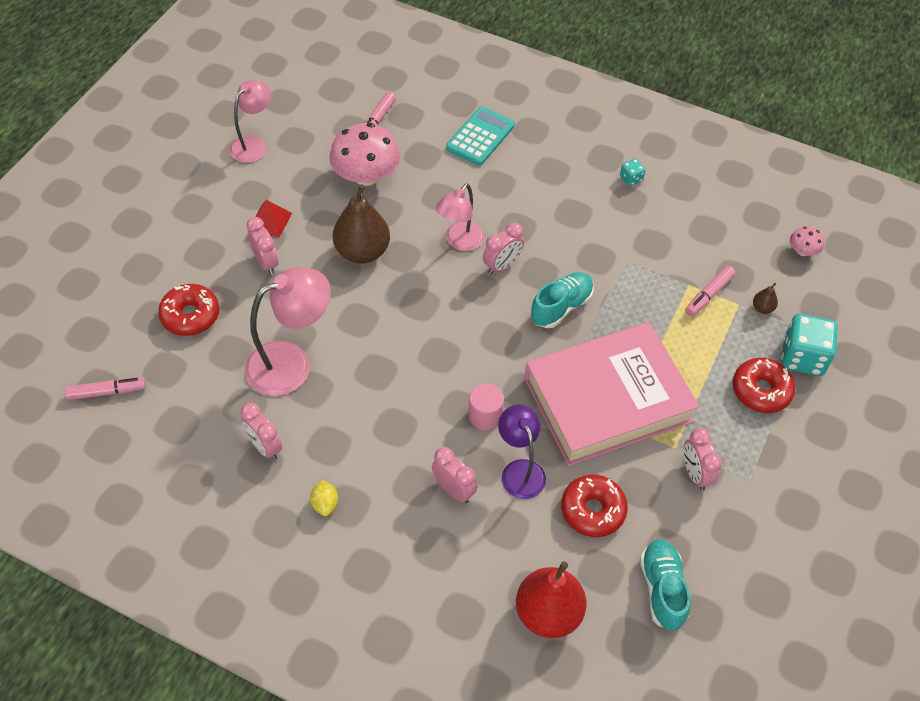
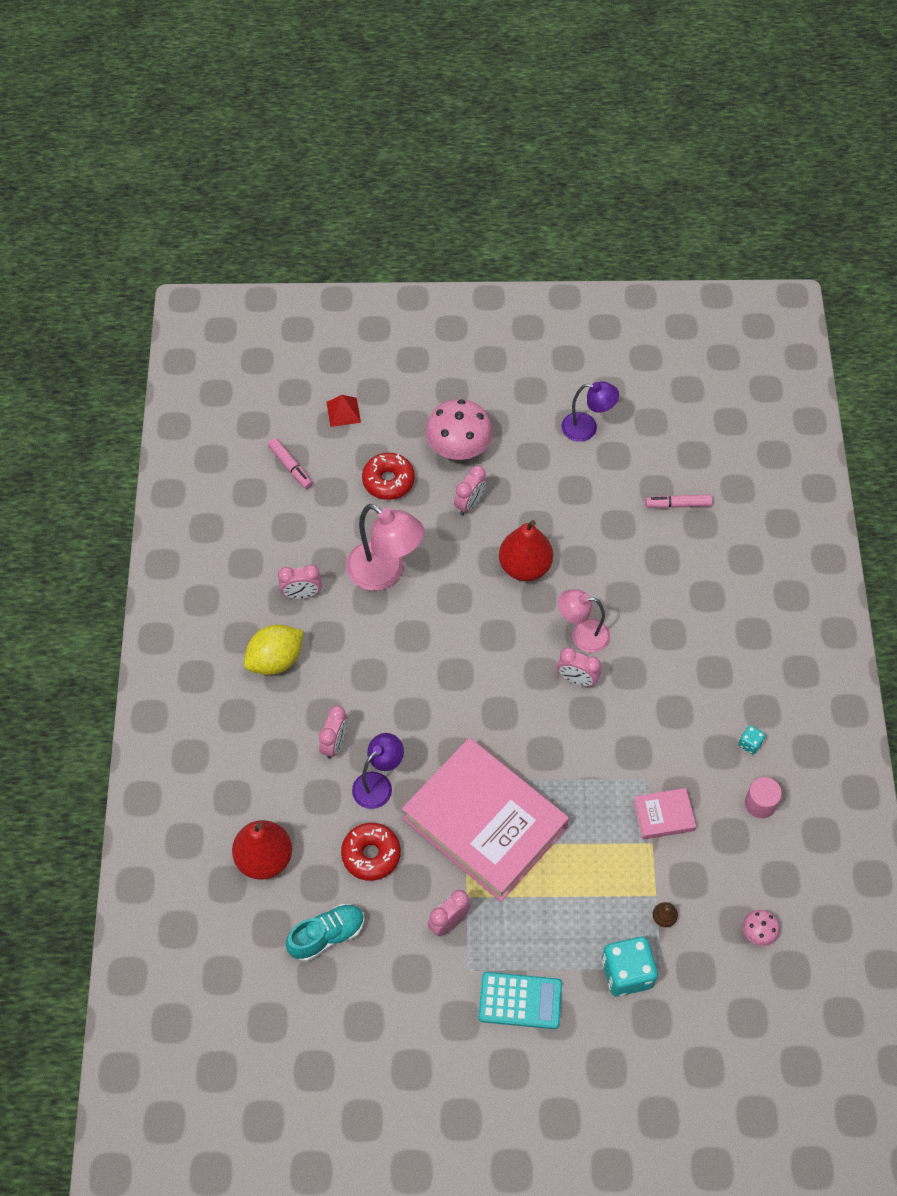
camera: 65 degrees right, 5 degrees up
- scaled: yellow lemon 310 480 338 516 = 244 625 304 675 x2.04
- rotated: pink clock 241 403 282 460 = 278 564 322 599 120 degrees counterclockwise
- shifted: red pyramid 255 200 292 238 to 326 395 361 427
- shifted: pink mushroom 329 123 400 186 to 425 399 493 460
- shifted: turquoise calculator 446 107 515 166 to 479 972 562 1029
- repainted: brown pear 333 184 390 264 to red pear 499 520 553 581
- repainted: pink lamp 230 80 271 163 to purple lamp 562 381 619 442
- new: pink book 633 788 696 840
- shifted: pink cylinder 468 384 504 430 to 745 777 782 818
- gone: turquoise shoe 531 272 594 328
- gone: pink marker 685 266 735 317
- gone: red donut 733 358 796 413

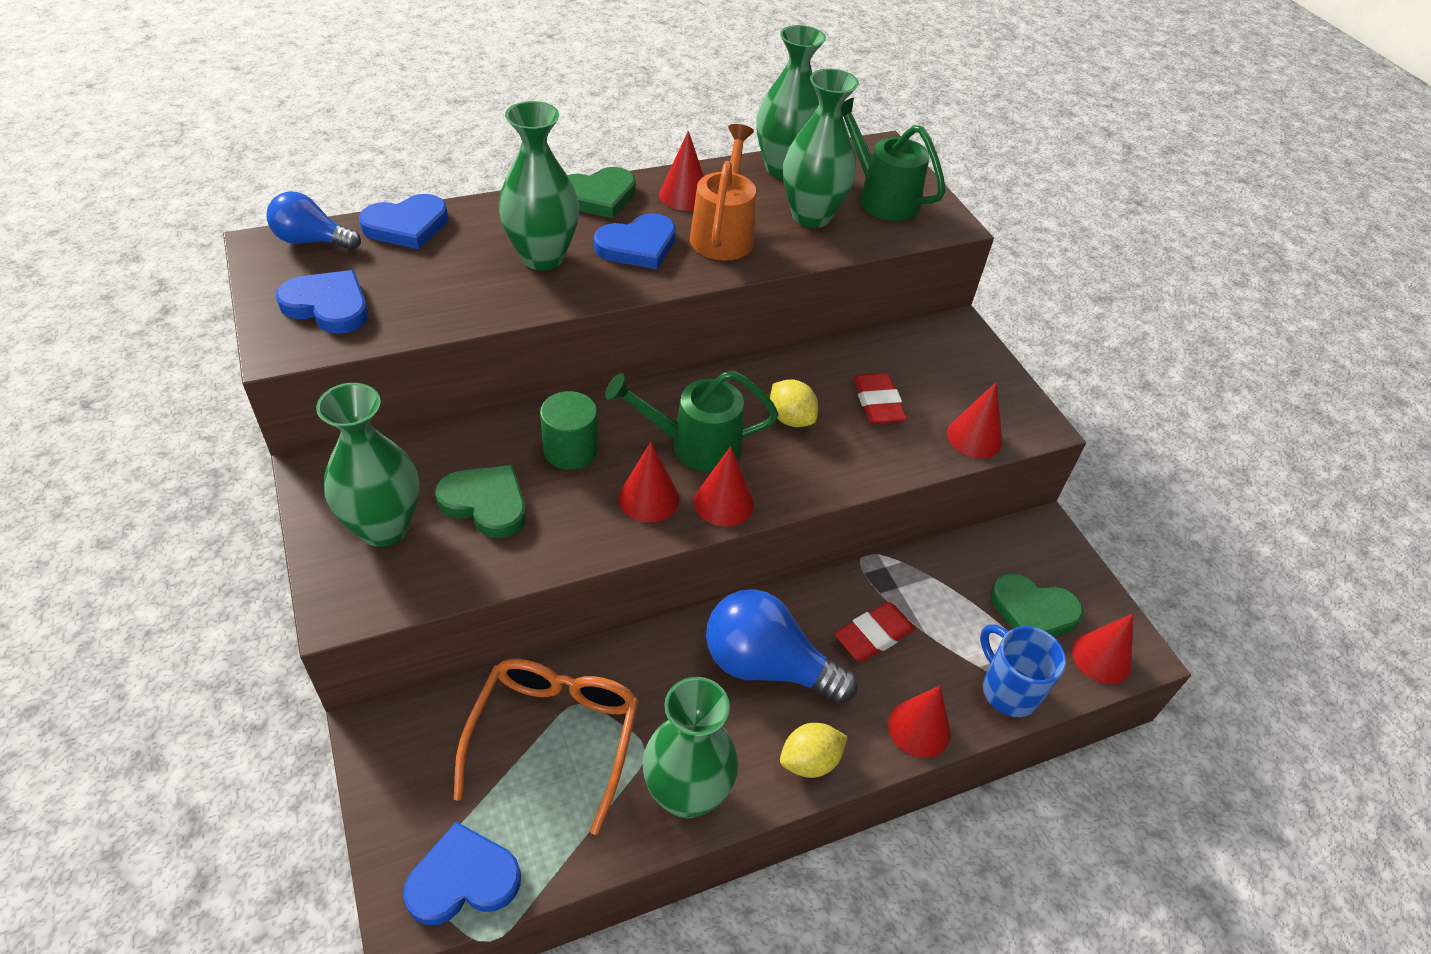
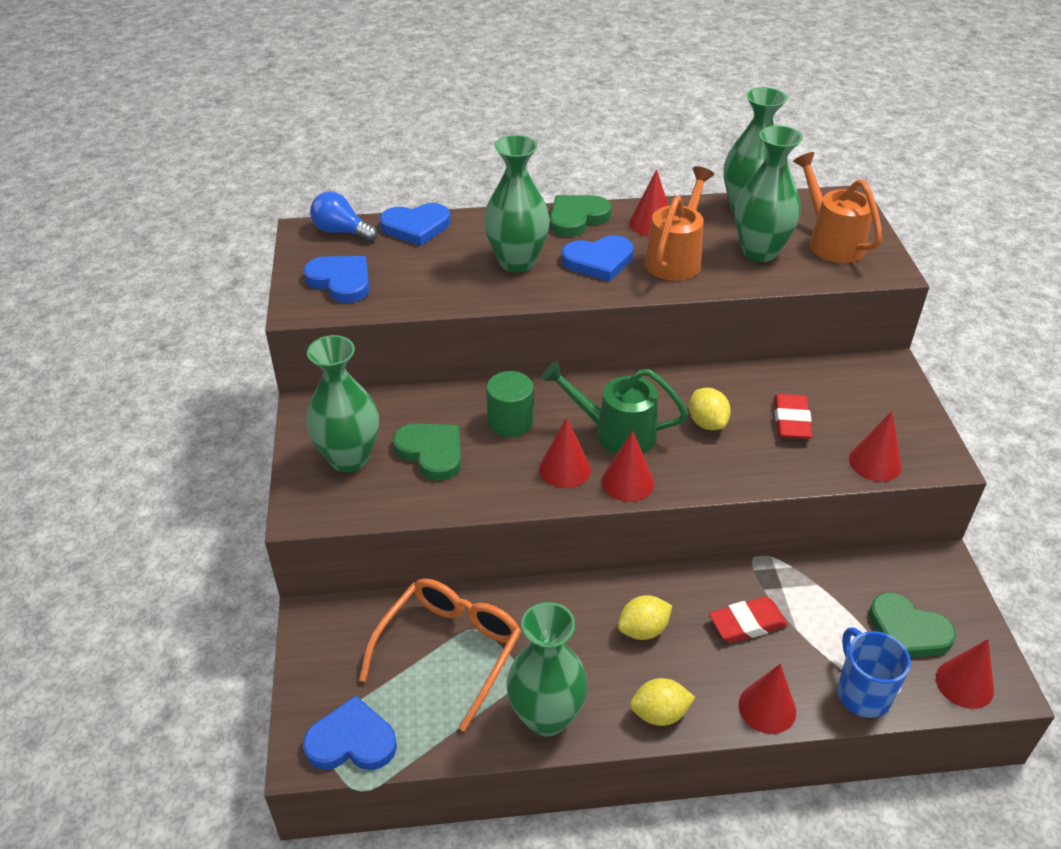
camera: 20 degrees right, 5 degrees down
- rotated: green heart 567 167 636 218 = 550 195 612 237 150 degrees clockwise
- swapped: blue light bulb 706 589 858 704 to yellow lemon 618 595 672 640
- repainted: green watering can 841 97 945 221 to orange watering can 793 152 882 263

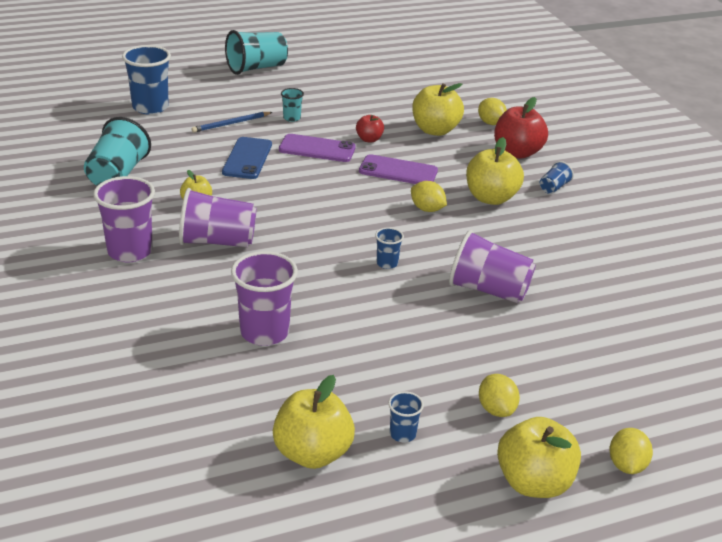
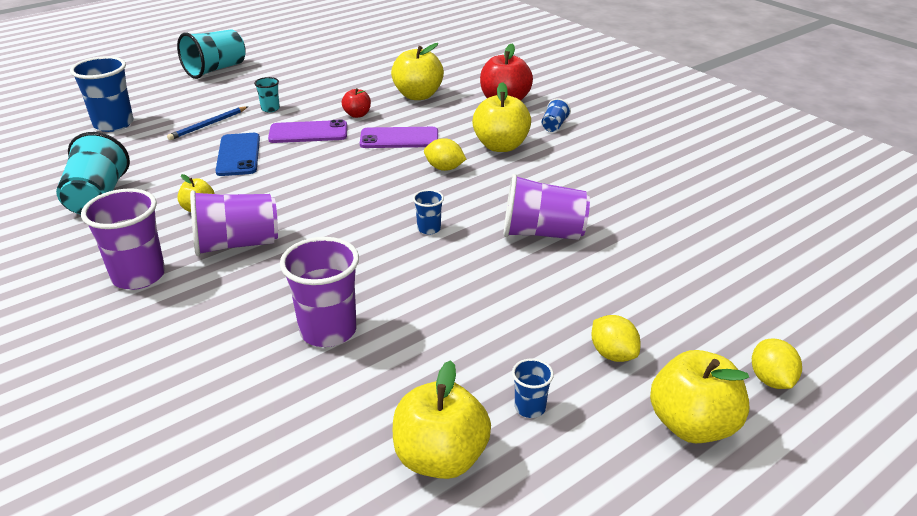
camera: 15 degrees left, 0 degrees up
- gone: yellow lemon 478 98 507 125

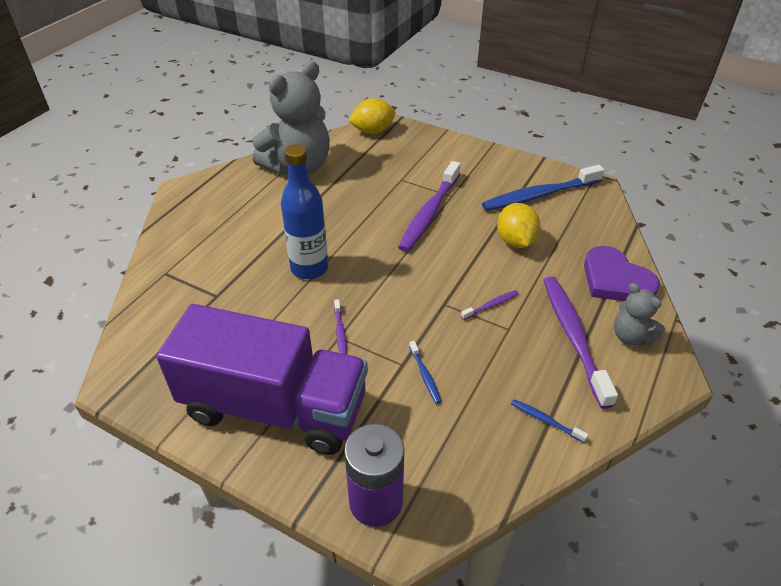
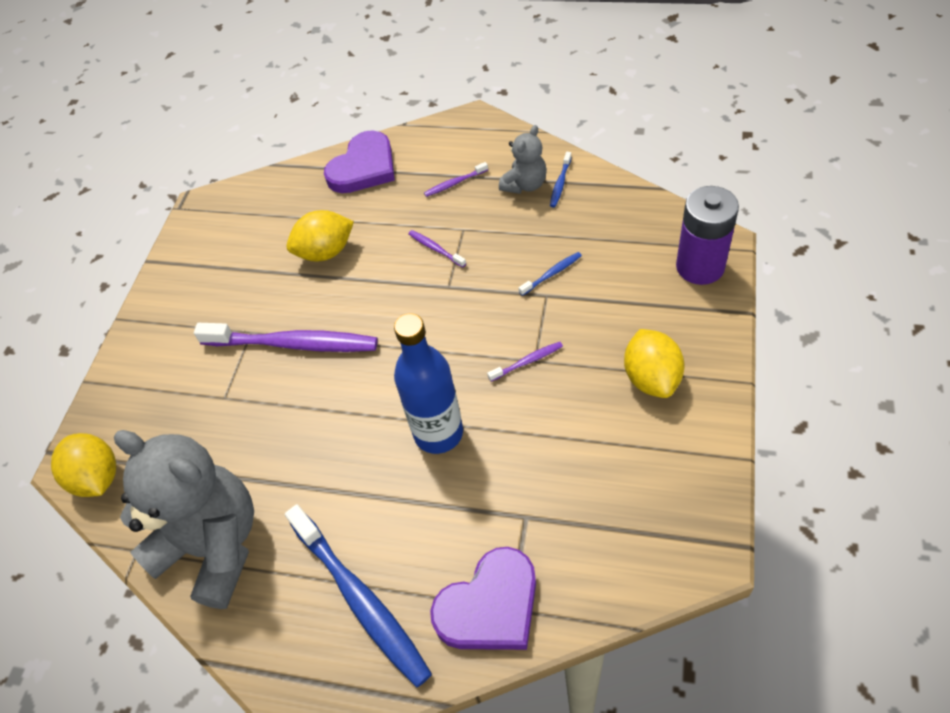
camera: 100 degrees left, 10 degrees up
- shifted: blue toothbrush 482 165 604 211 to 285 504 432 688
- scaled: purple toothbrush 544 276 618 409 = 424 162 488 197 x0.43
- new: purple heart 430 547 536 650
- shifted: grey teddy bear 614 283 665 345 to 499 125 547 194
- swapped: purple truck 156 304 368 455 to yellow lemon 624 329 684 398

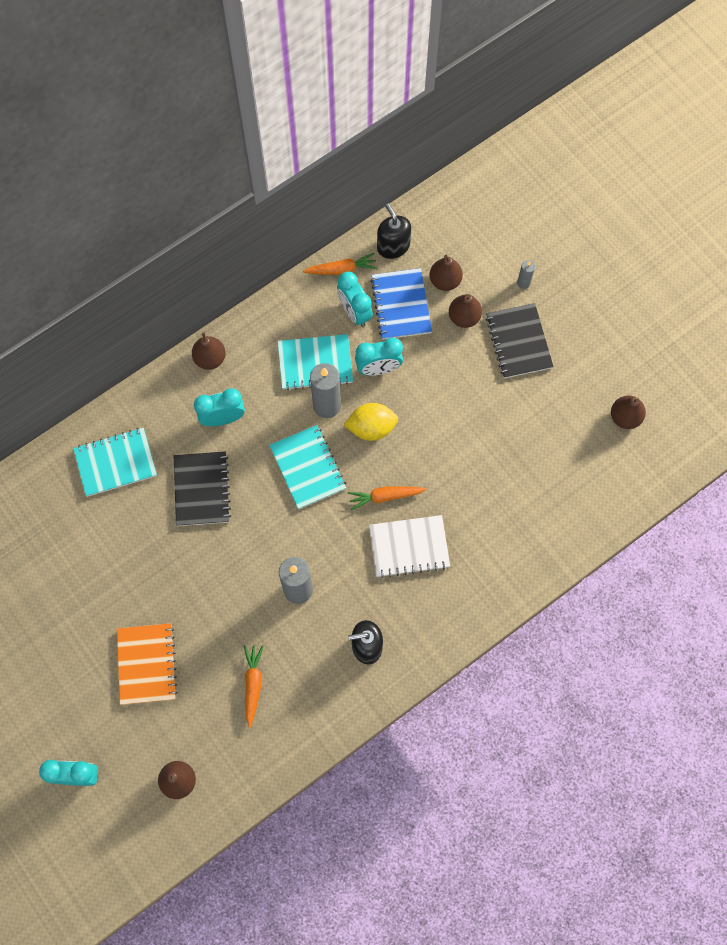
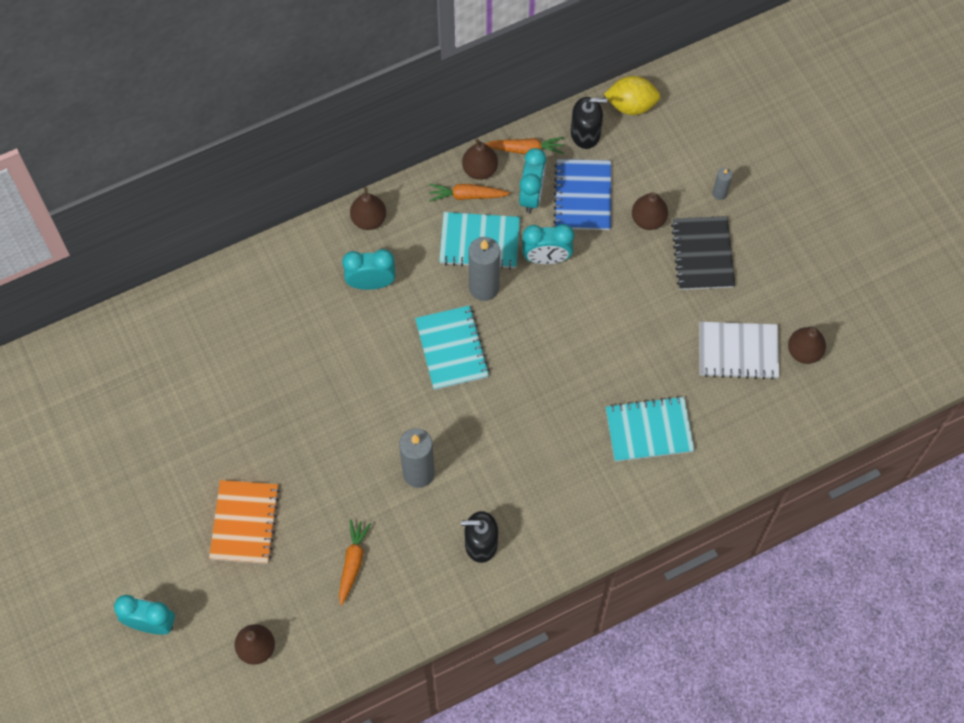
camera: 10 degrees right, 5 degrees down
- shifted: orange carrot 348 486 426 511 to 429 184 510 202
- shifted: brown pear 430 255 463 291 to 462 139 498 180
- rotated: turquoise clock 337 271 373 327 = 519 148 546 213 150 degrees counterclockwise
- rotated: black soap dispenser 377 204 411 259 = 571 97 608 149 105 degrees clockwise
- shifted: yellow lemon 344 403 398 441 to 604 76 661 115
- shifted: turquoise notebook 73 428 157 497 to 606 396 695 462
- shifted: white notebook 369 515 450 578 to 699 322 779 380
- gone: black notebook 174 451 231 526

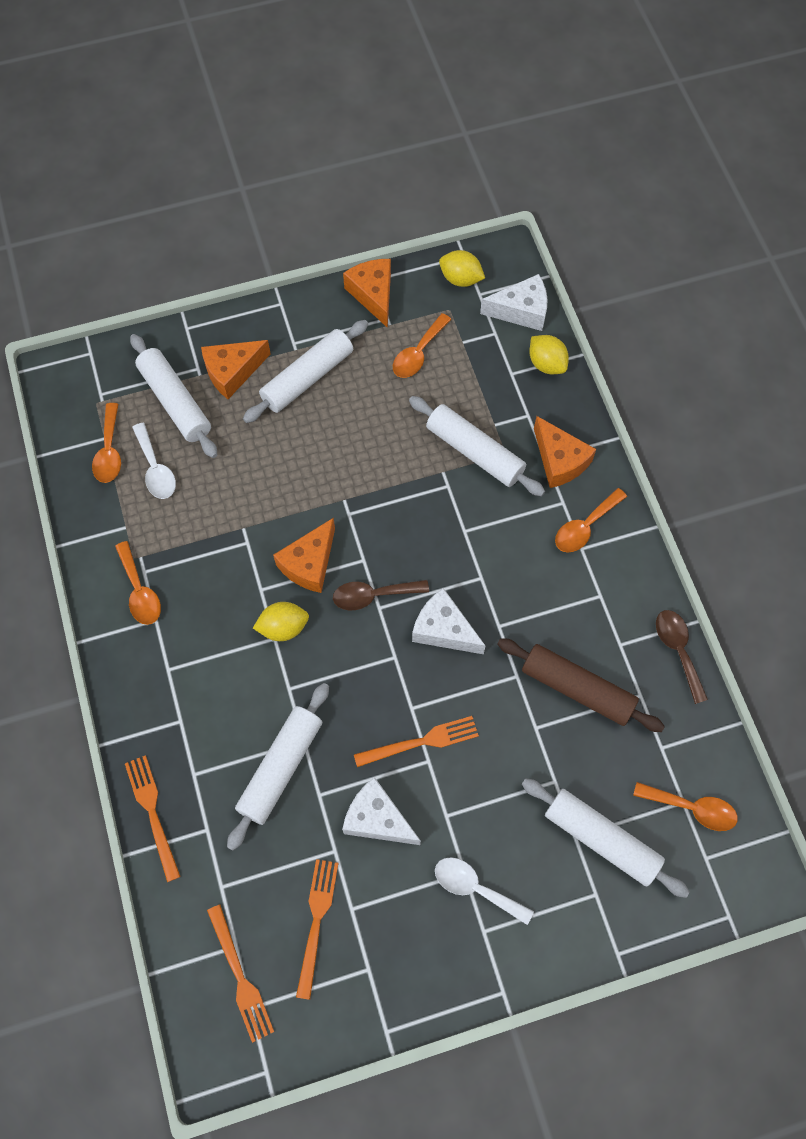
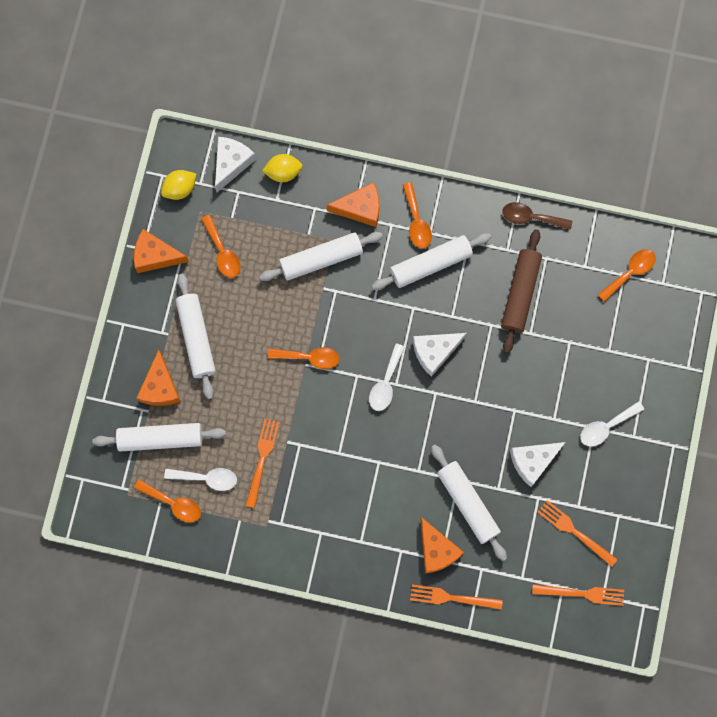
camera: 60 degrees left, 10 degrees up
- shifted: orange fork 354 716 479 767 to 245 419 280 508
- shifted: orange spoon 115 541 161 625 to 268 347 340 369
- repainted: brown spoon 333 580 429 611 to white spoon 369 343 405 411
- shifted: white rolling pin 522 778 690 898 to 372 233 491 290
- shifted: orange cheese 273 518 335 593 to 420 517 464 574
- rotated: brown rolling pin 498 638 665 732 = 501 229 542 353 45 degrees counterclockwise
- gone: yellow lemon 253 602 309 641

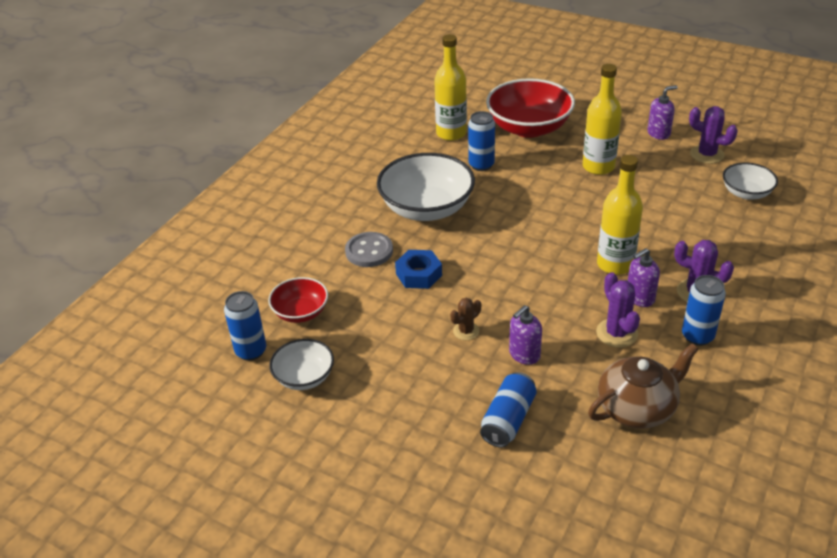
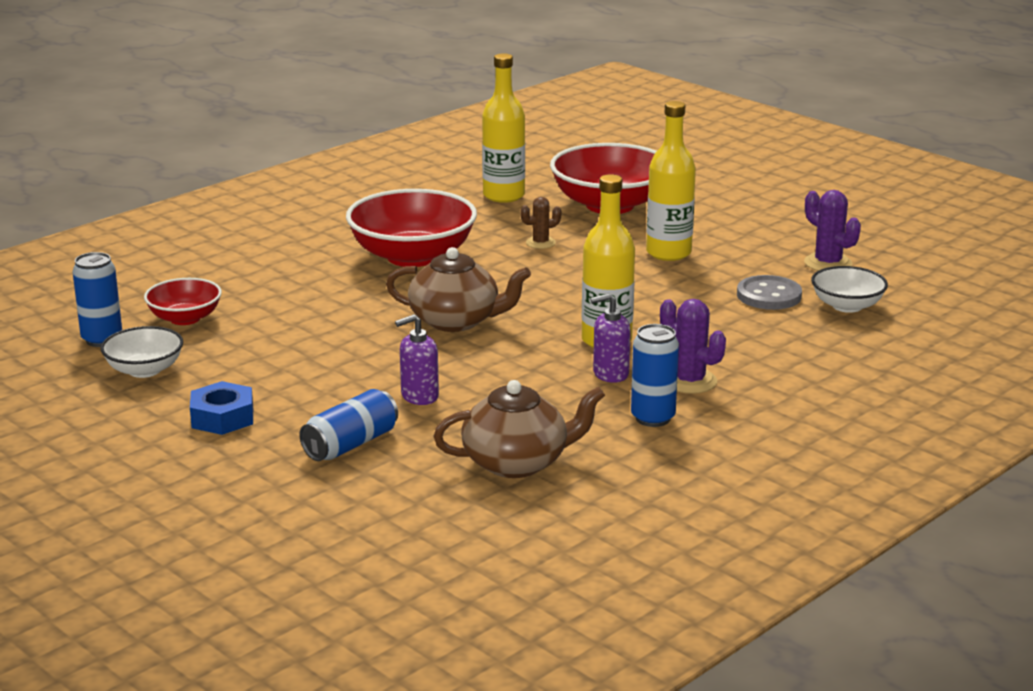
camera: 15 degrees right, 15 degrees down
- shifted: blue nut 395 250 442 289 to 190 381 253 435
- repainted: white bowl 377 153 475 221 to red bowl 346 189 477 267
- new: brown teapot 386 247 531 332
- shifted: brown cactus 450 298 481 340 to 520 197 562 249
- shifted: grey button 345 232 393 267 to 737 275 802 310
- gone: blue can 468 111 495 171
- gone: purple cactus 596 272 640 348
- gone: purple soap dispenser 647 85 678 140

